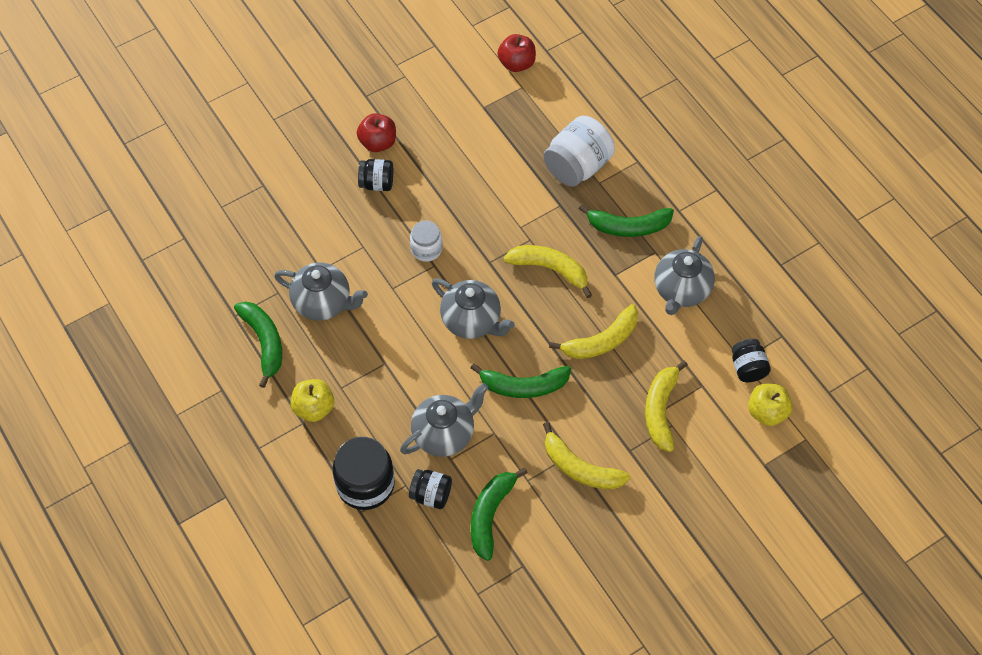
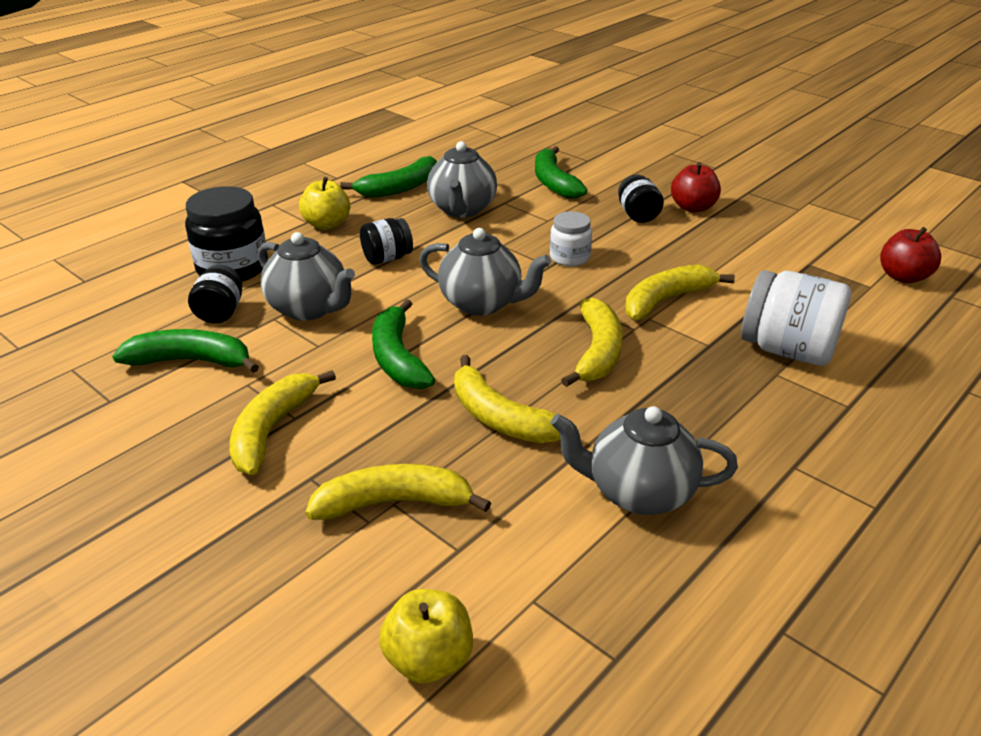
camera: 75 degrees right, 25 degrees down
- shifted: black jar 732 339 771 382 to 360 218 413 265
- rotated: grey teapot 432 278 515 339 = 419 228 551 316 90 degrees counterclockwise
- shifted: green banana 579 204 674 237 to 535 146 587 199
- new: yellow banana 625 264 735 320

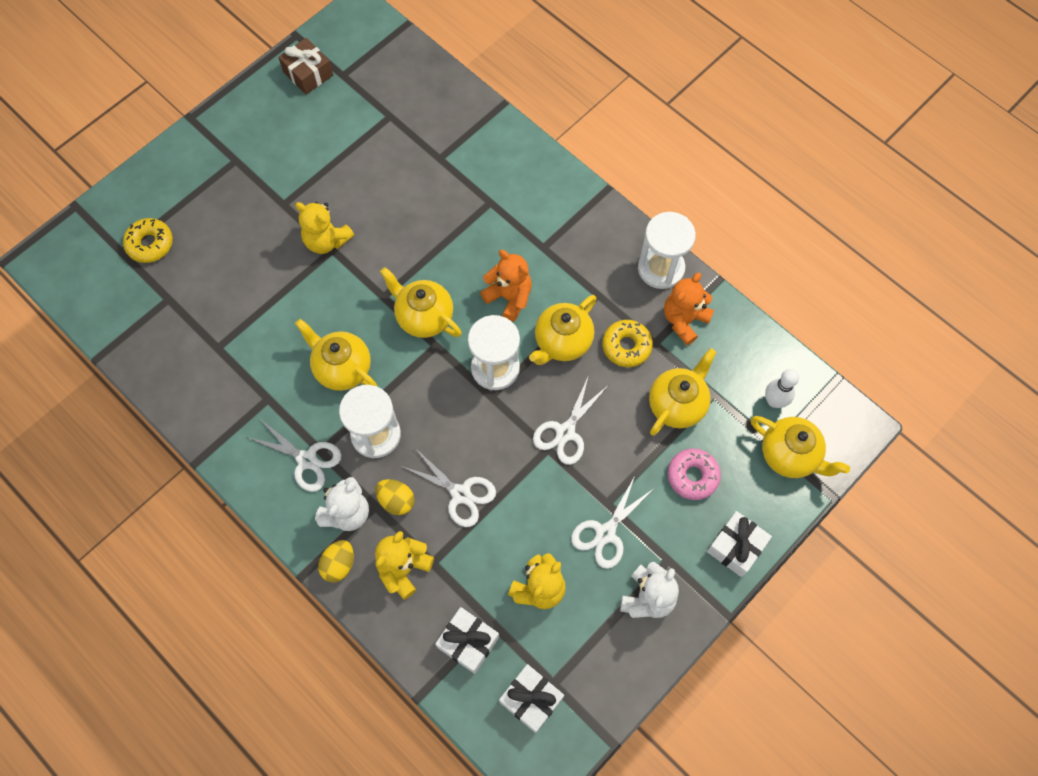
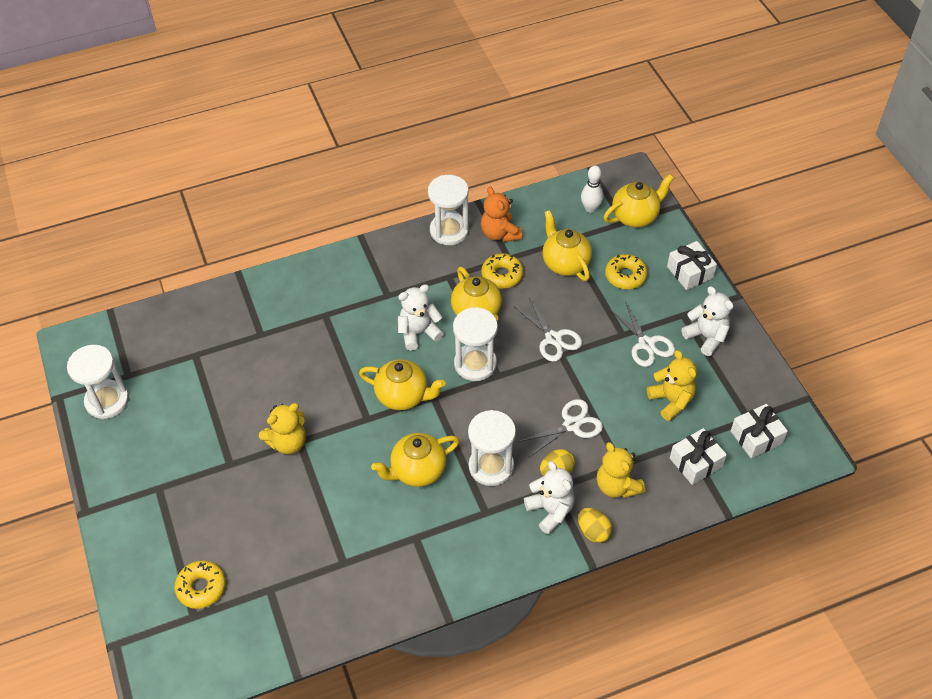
camera: 65 degrees left, 15 degrees down
- swapped: brown gift 278 38 333 95 to white hourglass 67 345 129 419
- rotated: yellow teapot 380 267 462 338 = 359 359 445 410 135 degrees counterclockwise
- repainted: orange teddy bear 480 250 532 322 to white teddy bear 398 284 444 351
- repainted: pink donut 668 448 721 500 to yellow donut 605 254 648 289
- gone: white scissors 247 420 341 492

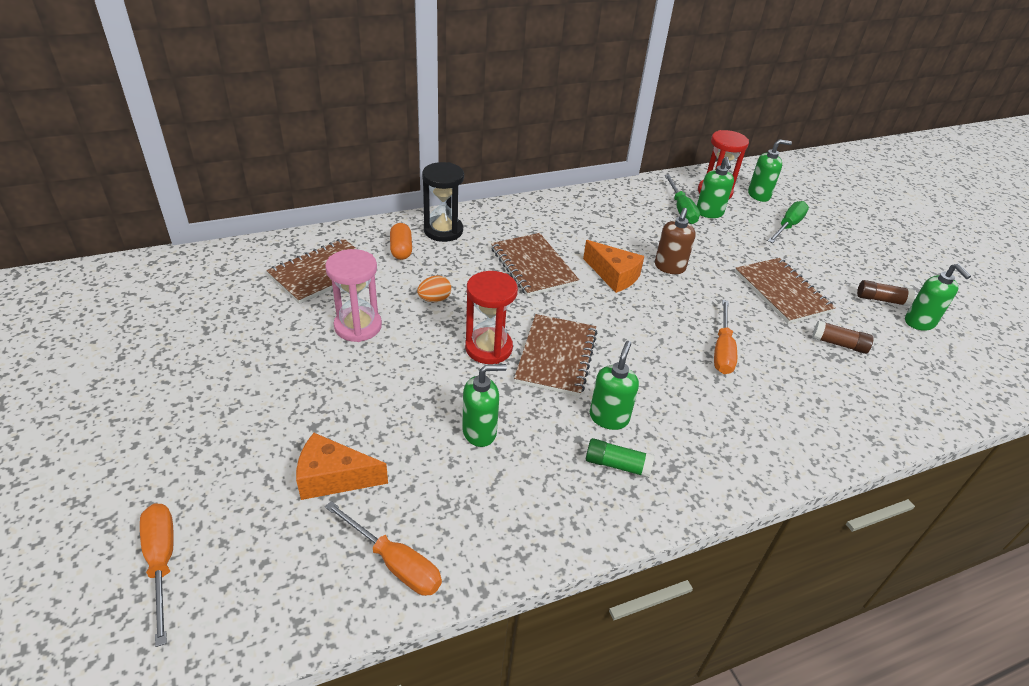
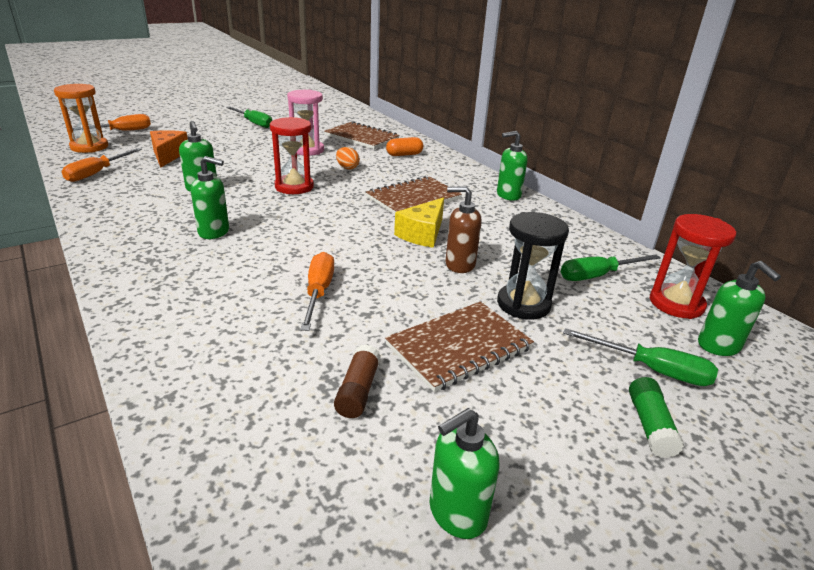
camera: 80 degrees right, 10 degrees down
- new: orange hourglass 54 84 108 153
- new: green screwdriver 226 106 272 128
- rotated: orange screwdriver 714 300 737 374 = 300 252 334 331 90 degrees clockwise
- repainted: orange cheese 583 240 644 293 to yellow cheese 394 197 444 248
- shifted: green soap dispenser 697 157 734 218 to 497 131 528 201
- shifted: black hourglass 422 162 464 242 to 497 212 569 320
- shifted: green glue stick 586 438 655 478 to 629 377 684 458
- gone: brown notebook 514 314 597 396
- gone: brown glue stick 857 280 915 306

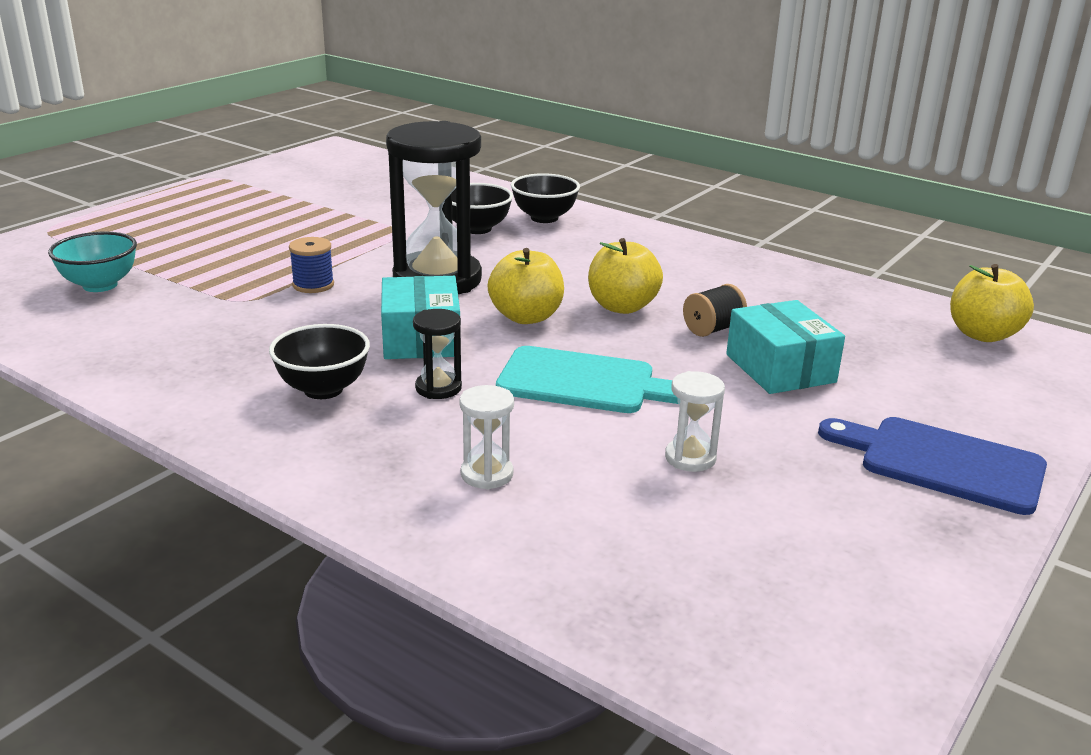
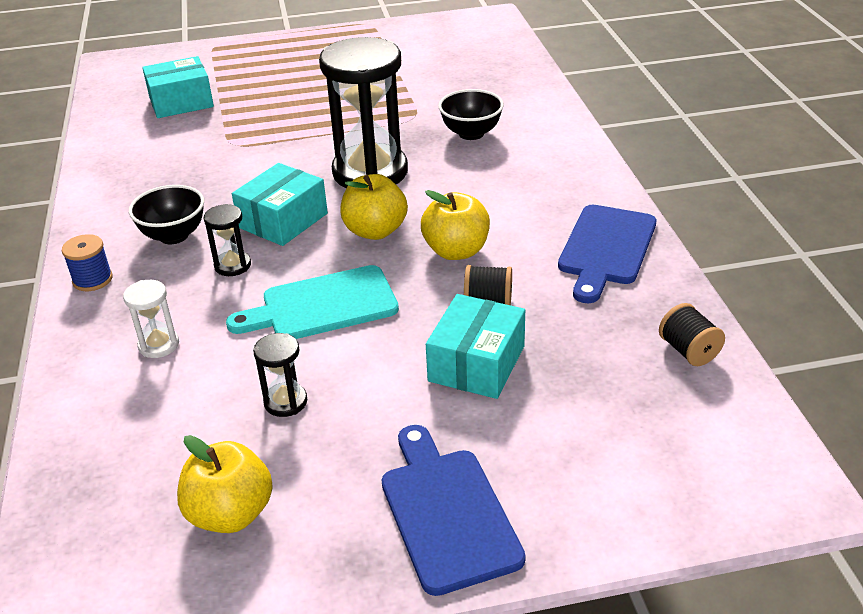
camera: 45 degrees right, 10 degrees up
- shifted: blue spool 289 237 334 293 to 62 234 113 291
- swapped: turquoise bowl 48 232 137 292 to turquoise box 142 56 214 118
- shifted: yellow apple 950 264 1034 342 to 177 435 273 533
- rotated: turquoise cutting board 496 346 678 413 = 226 265 399 339 105 degrees clockwise
- repainted: white hourglass 665 371 725 472 to black hourglass 253 333 307 417
- new: blue cutting board 558 205 656 303
- new: black spool 659 303 725 366
- gone: black bowl 511 173 580 223

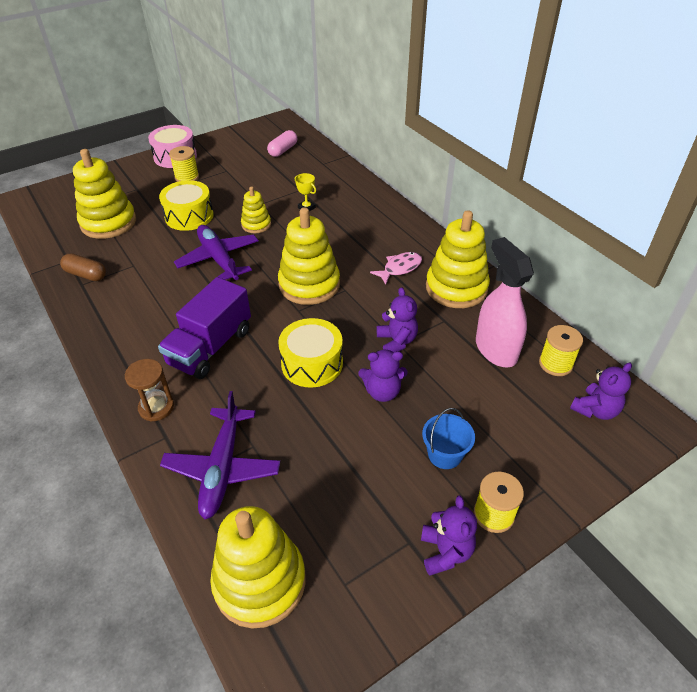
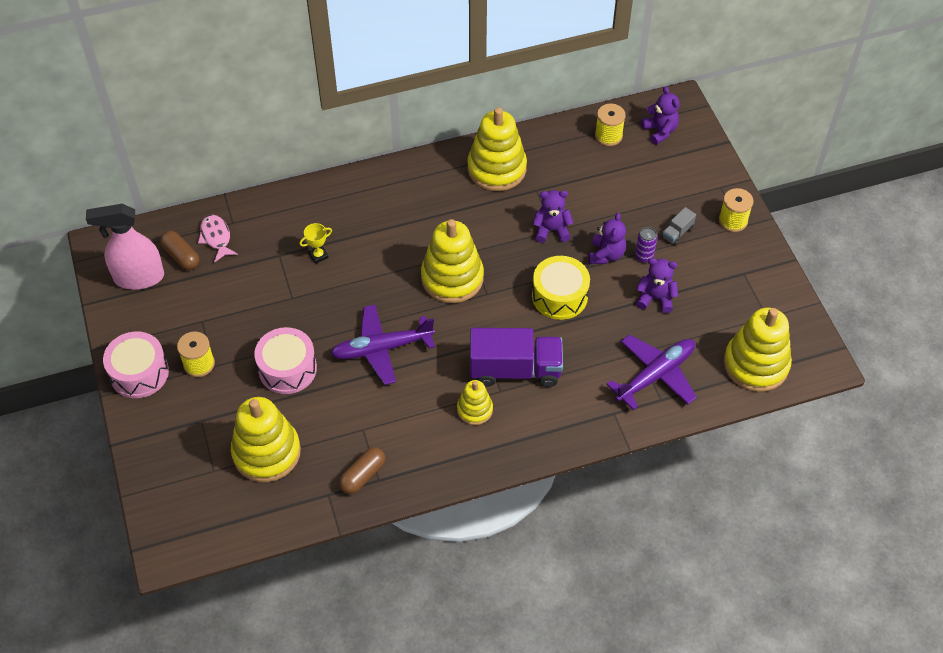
camera: 75 degrees left, 10 degrees up
- shifted: pink spray bottle 476 237 534 368 to 86 204 164 290
- repainted: pink capsule 267 130 298 157 to brown capsule 160 231 199 270
- shifted: pink fish 370 252 422 285 to 198 214 238 263
- repainted: yellow drum 159 180 214 231 to pink drum 254 327 317 394
- shifted: yellow stacking toy 241 187 271 233 to 457 380 493 425
- rotated: purple truck 158 277 251 379 = 470 328 563 387 45 degrees counterclockwise
- rotated: purple plane 160 391 280 519 = 606 334 697 410 60 degrees counterclockwise
- new: purple can 635 227 657 263
- shifted: purple teddy bear 421 495 477 576 to 636 258 678 313
- swapped: blue bucket 422 408 475 469 to grey truck 662 207 696 245
- gone: brown hourglass 125 359 174 421

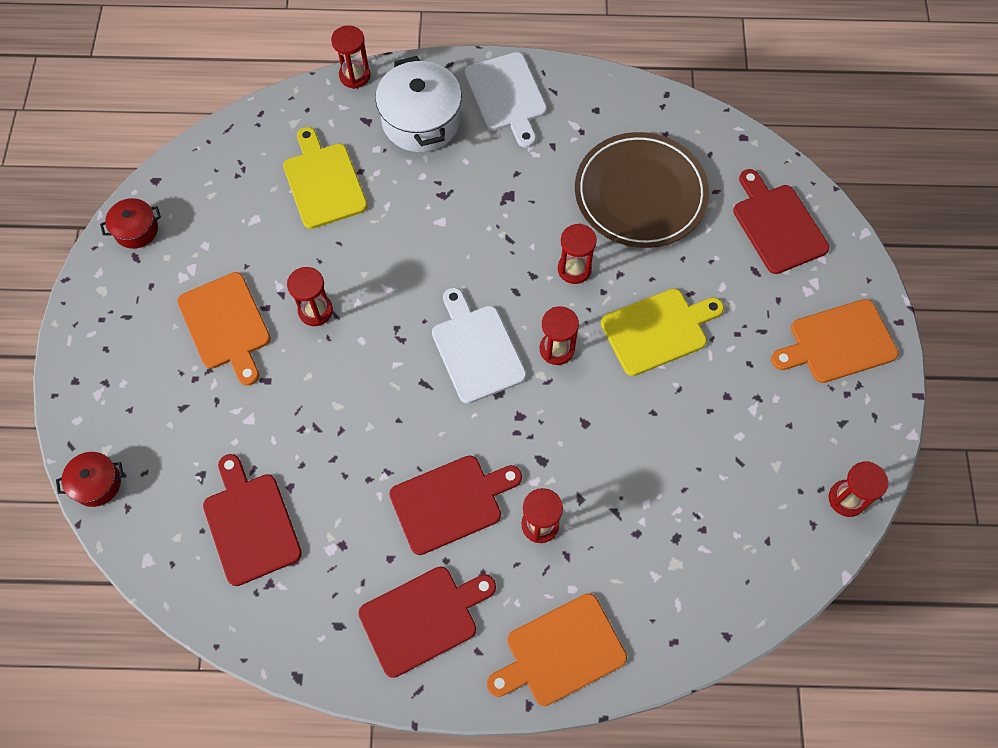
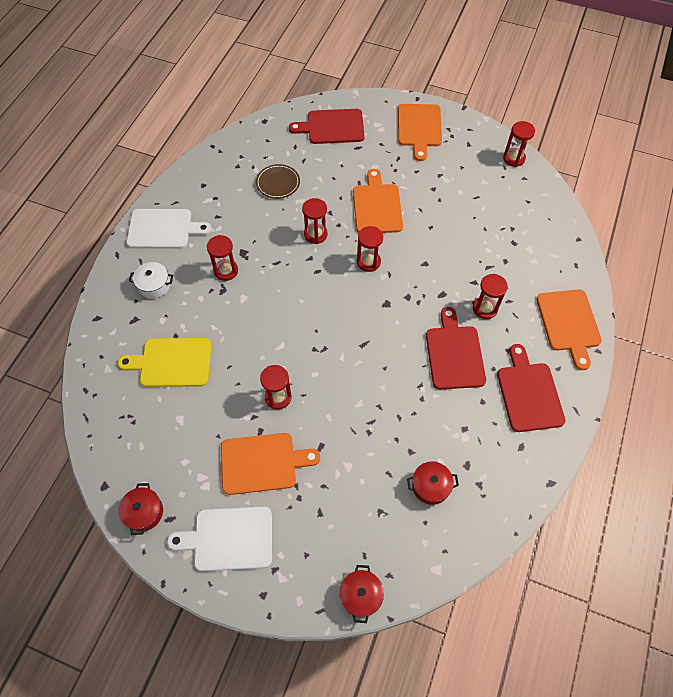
camera: 70 degrees left, 5 degrees down
- scaled: white pot 375 56 462 152 = 129 262 173 299 x0.53
- shifted: white cutting board 432 288 526 404 to 167 507 272 571
- shifted: red hourglass 331 25 371 89 to 207 235 238 281
- scaled: brown plate 575 132 709 248 = 256 164 300 199 x0.49
- repainted: yellow cutting board 601 289 724 376 to orange cutting board 353 169 403 233
- swapped: red cutting board 203 454 302 586 to red pot 407 462 459 505

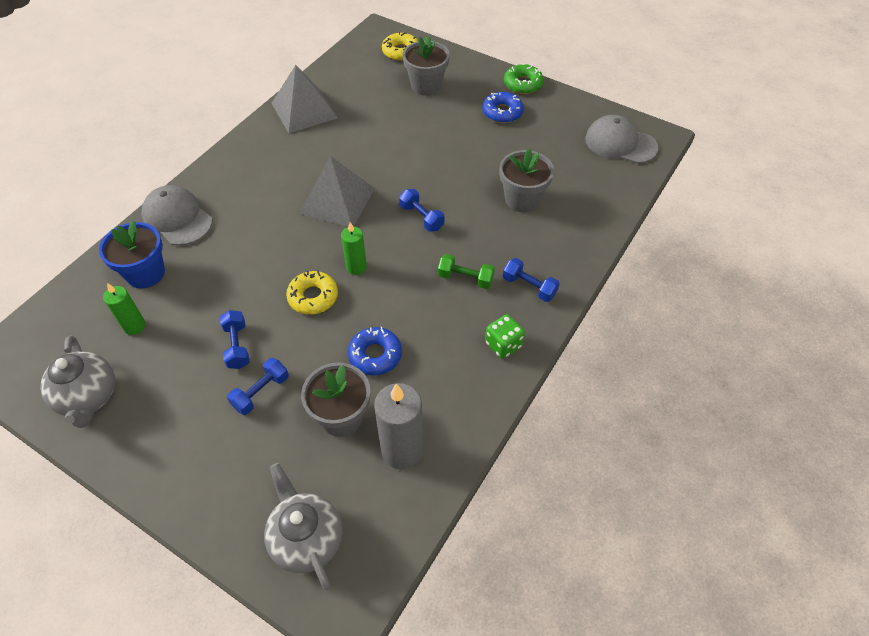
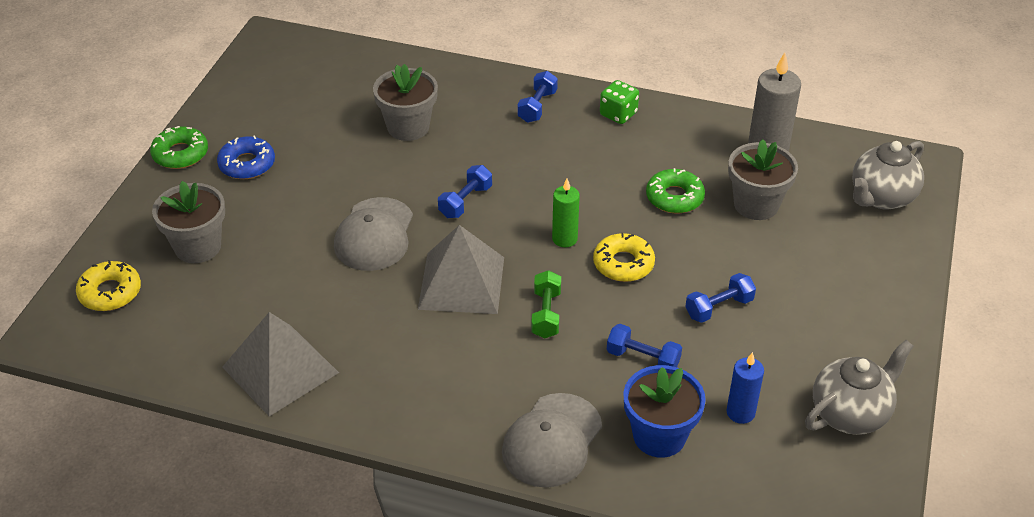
camera: 105 degrees left, 10 degrees down
- shifted: grey cap 585 115 658 164 to 334 197 413 271
- shifted: green dumbbell 438 254 495 289 to 531 270 561 338
- shifted: blue dumbbell 227 358 289 415 to 607 324 682 367
- repainted: blue donut 348 327 402 375 to green donut 646 168 705 213
- repainted: green candle 103 283 146 335 to blue candle 727 352 764 424

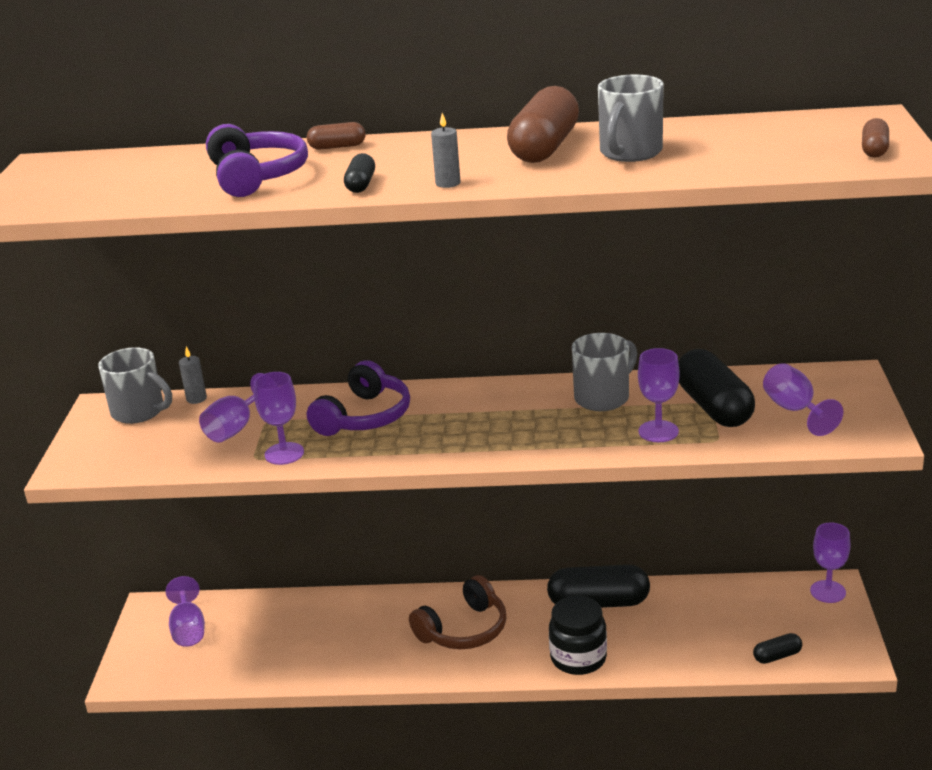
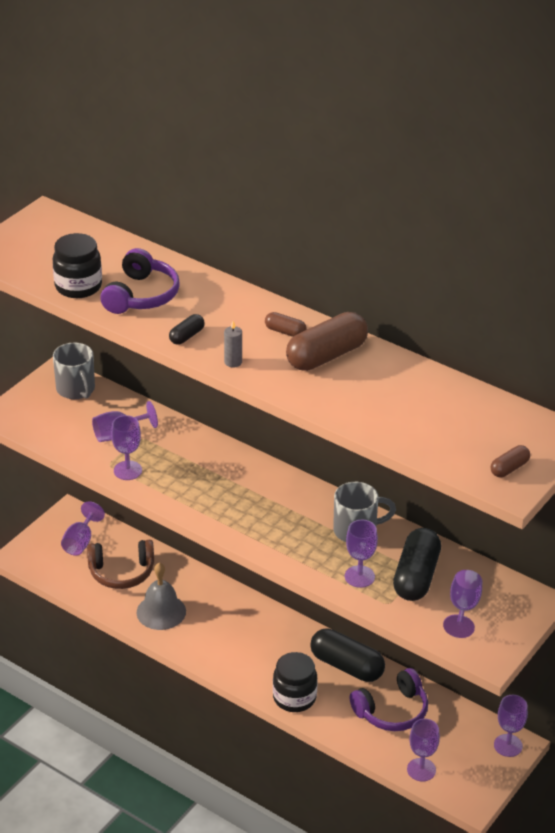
camera: 30 degrees right, 10 degrees up
- new: black jar 53 233 102 298
- shifted: brown headphones 409 575 506 649 to 87 540 154 589
- new: grey bell 136 563 186 630
- shifted: brown capsule 307 122 366 150 to 265 312 307 337
- shifted: purple headphones 307 360 410 436 to 350 668 428 731
- swapped: black capsule 753 633 802 664 to purple goblet 407 719 440 781
- gone: grey candle 179 347 207 404
- gone: grey mug 598 74 664 162

